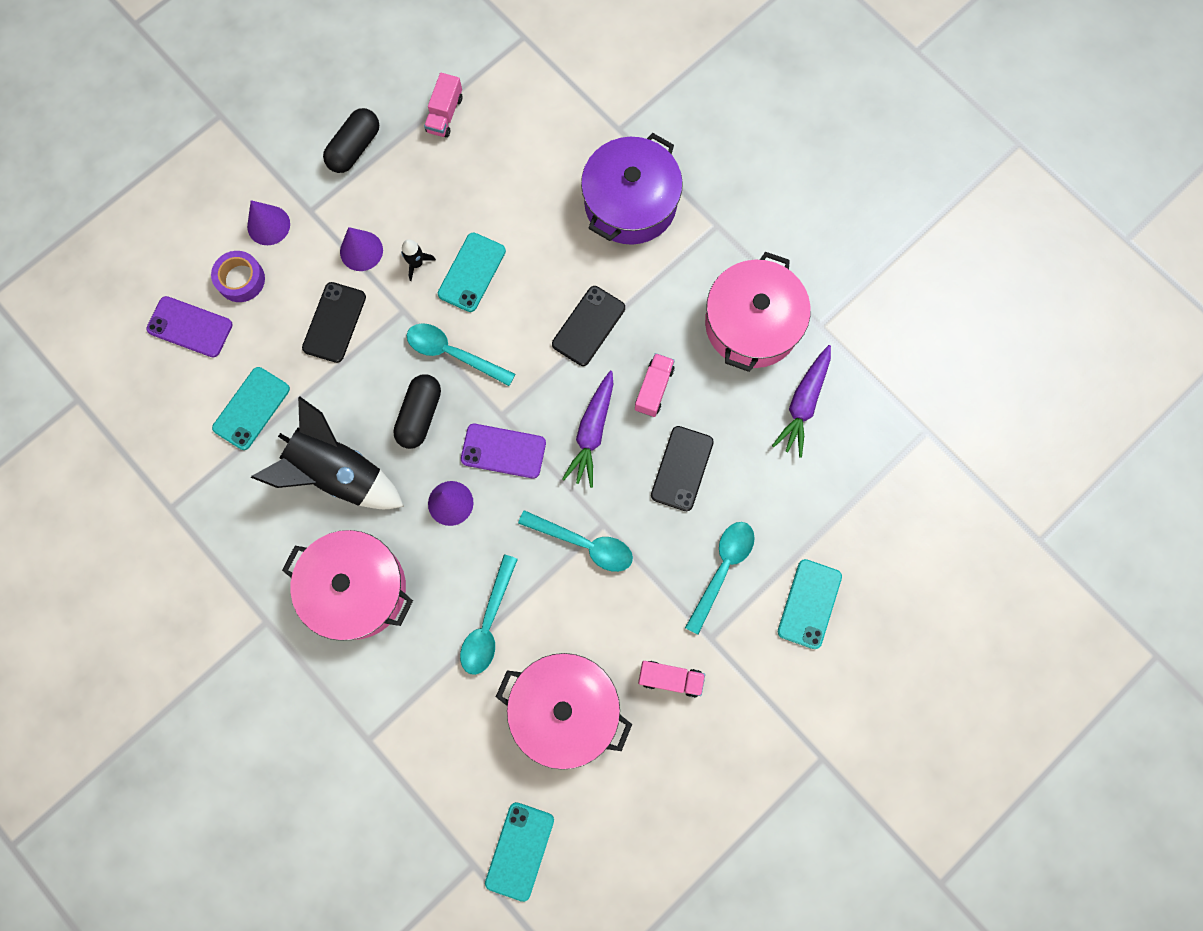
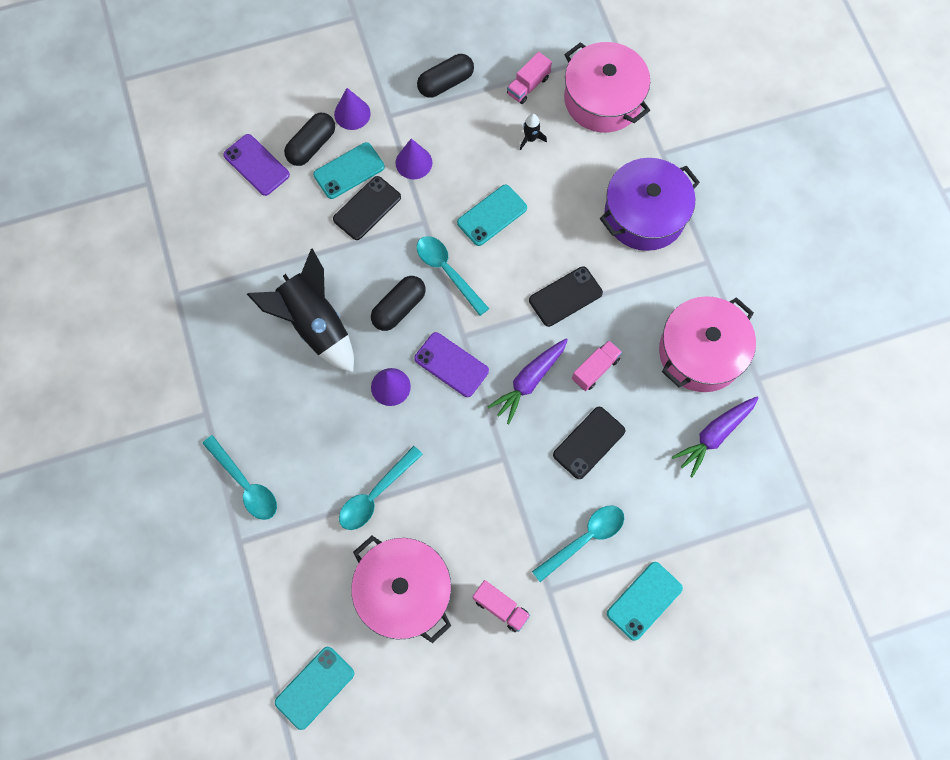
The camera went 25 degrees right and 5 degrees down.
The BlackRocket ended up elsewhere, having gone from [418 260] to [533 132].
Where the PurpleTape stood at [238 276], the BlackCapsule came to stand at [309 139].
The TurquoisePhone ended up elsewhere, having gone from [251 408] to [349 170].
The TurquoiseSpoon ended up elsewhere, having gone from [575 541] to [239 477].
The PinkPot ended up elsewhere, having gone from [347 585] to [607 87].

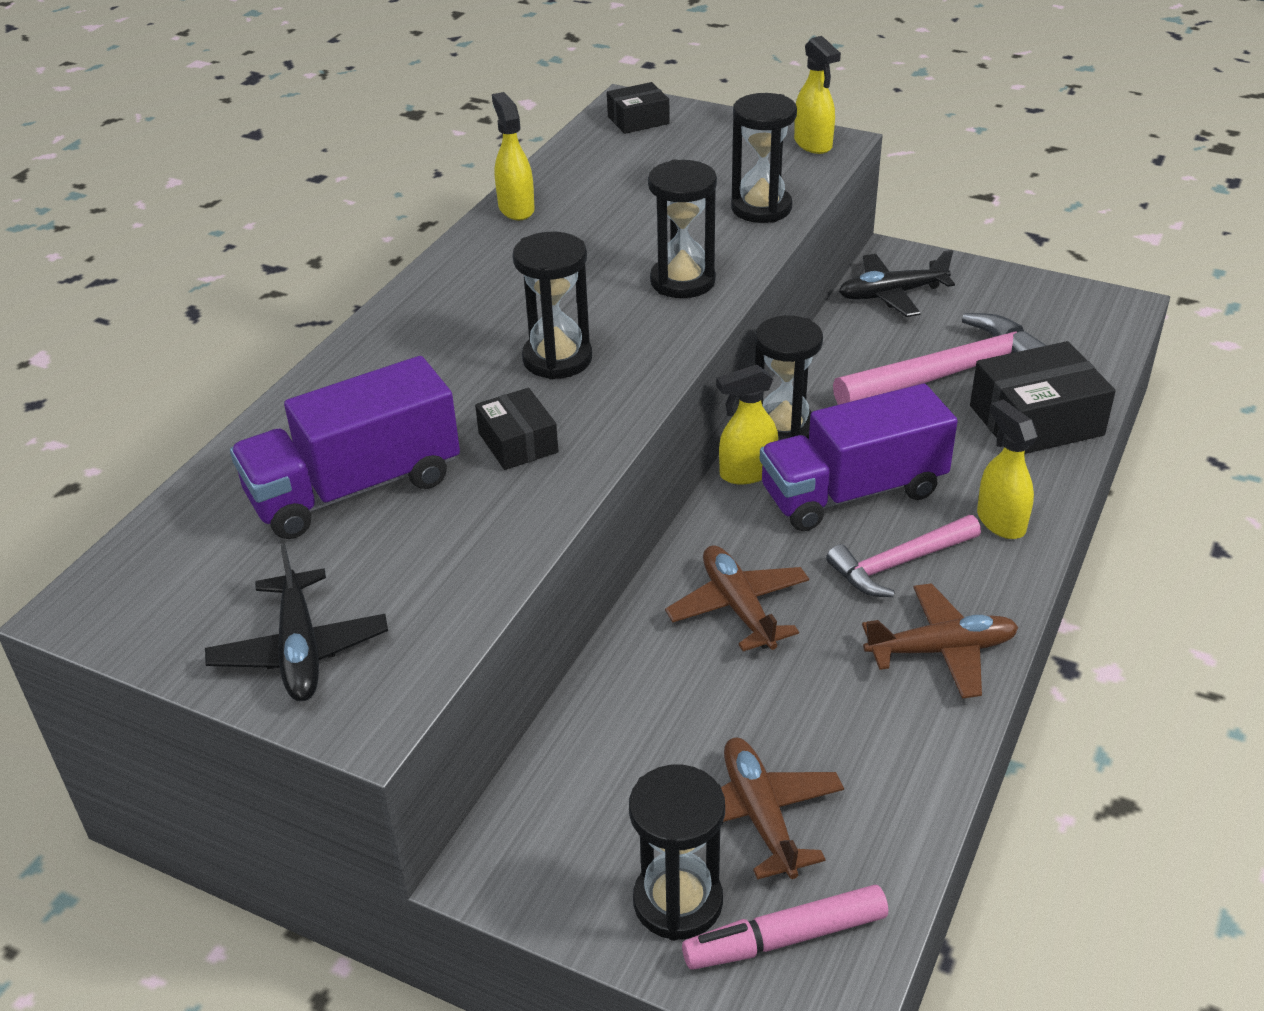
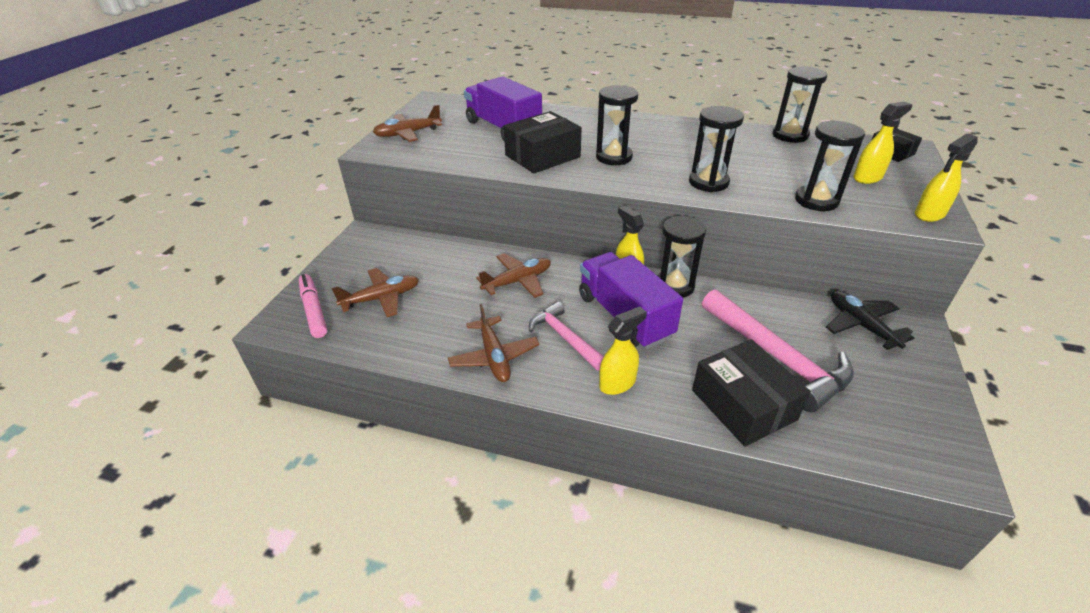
The camera went 80 degrees right and 0 degrees up.
The YellowSprayBottle ended up elsewhere, having gone from [513 156] to [882 143].
The size of the BlackBox at [517 429] changed by a factor of 1.78.
What was the BlackPlane at [296 622] turned into the BrownPlane at [407 123].
The BlackHourglass ended up elsewhere, having gone from [677 853] to [800 104].

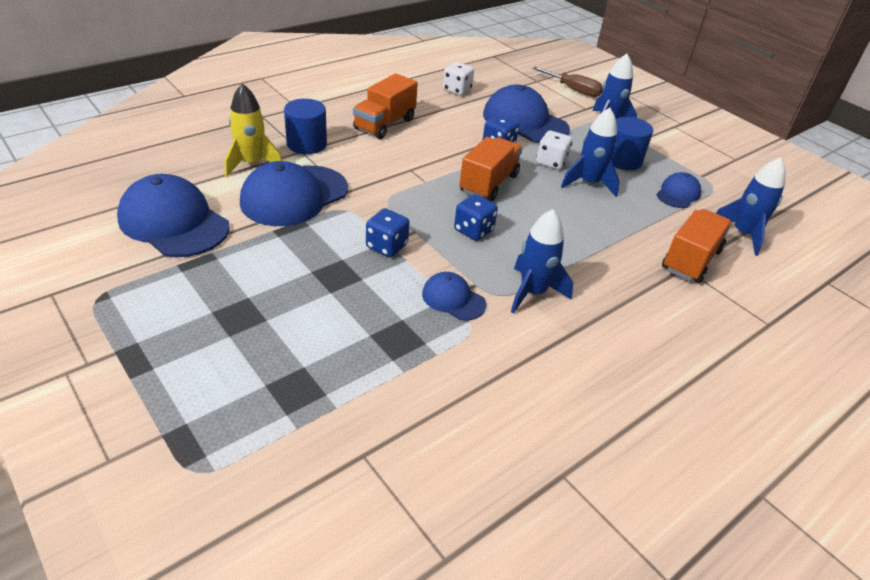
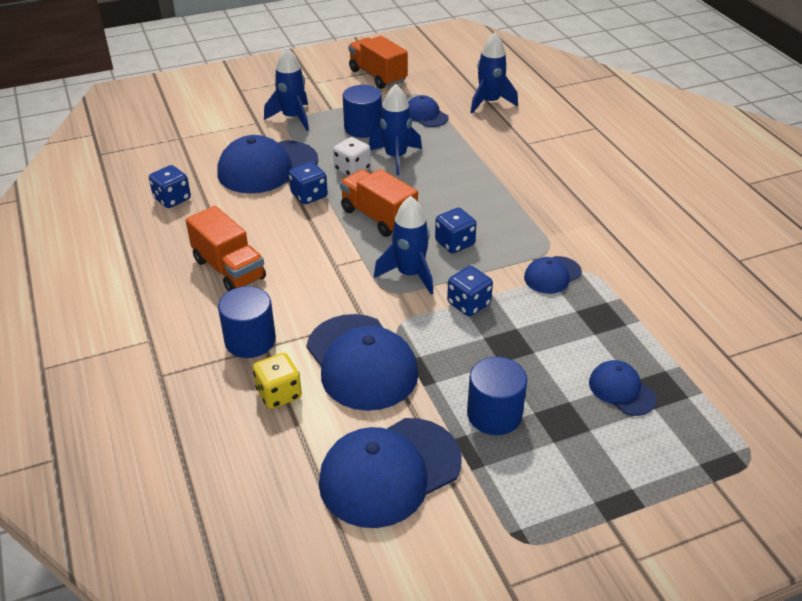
The camera went 70 degrees left and 0 degrees up.
What was the WhiteDice at [458 78] turned into the BlueDice at [170 186].
The second view lost the BrownScrewdriver at [568 82].
Where the YellowRocket stood at [253 130], the YellowDice came to stand at [277 381].
The BlueRocket ended up elsewhere, having gone from [542 261] to [403 245].
The OrangeTruck ended up elsewhere, having gone from [697 246] to [378 62].
The second view gained the BlueCylinder at [497 396].
The second view gained the BlueCap at [623 388].

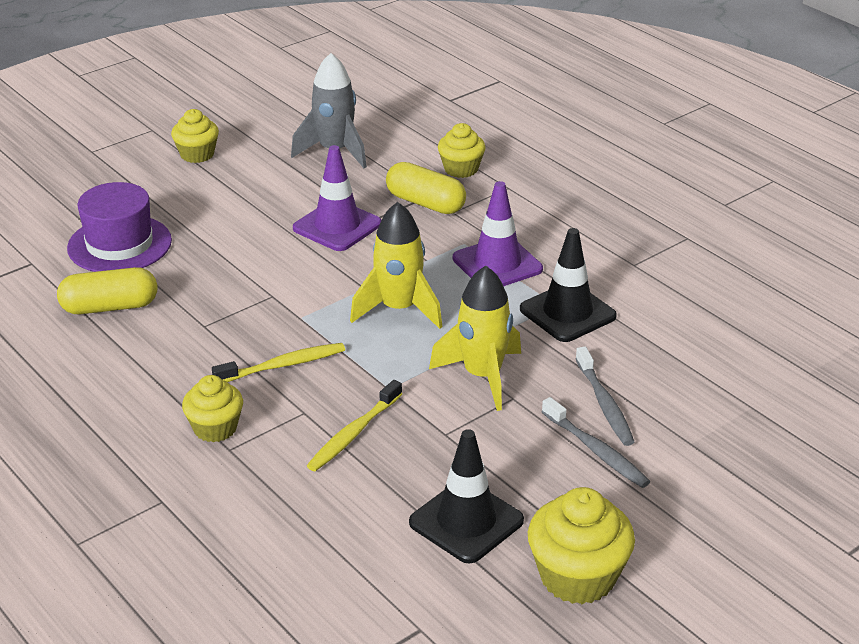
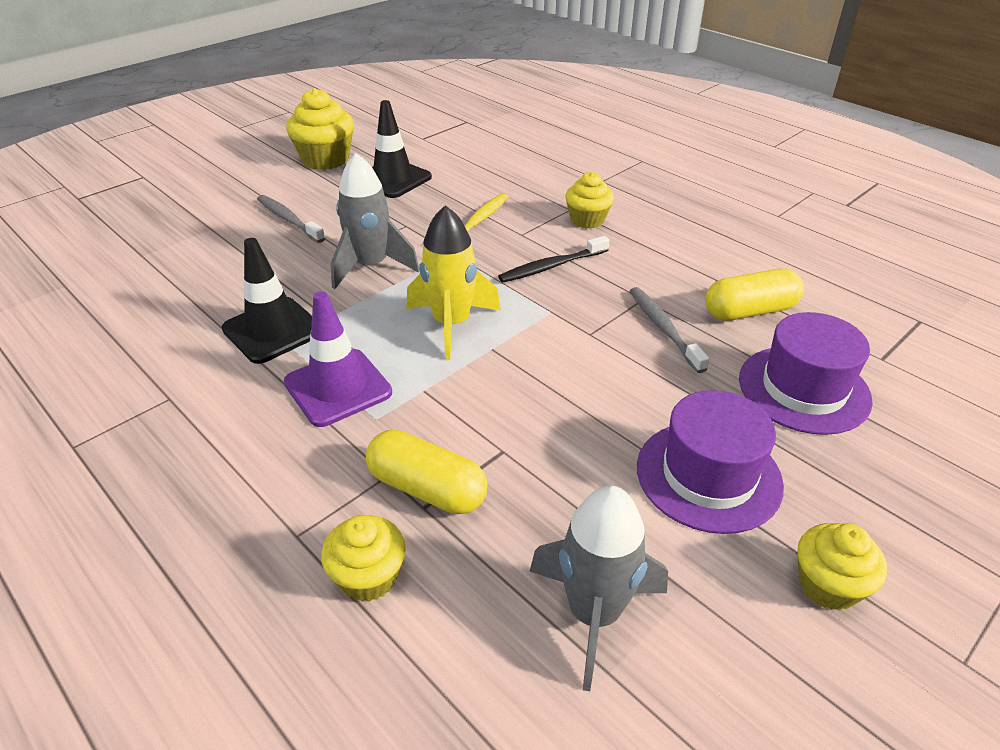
The camera went 175 degrees right and 5 degrees up.
The second view lost the PurpleTrafficCone at [337 198].
What was the YellowRocket at [475 338] turned into the GreyRocket at [375 221].
What was the YellowToothbrush at [278 362] turned into the BlackToothbrush at [553 259].
The GreyToothbrush ended up elsewhere, having gone from [604 396] to [669 330].
The second view gained the PurpleHat at [710 462].

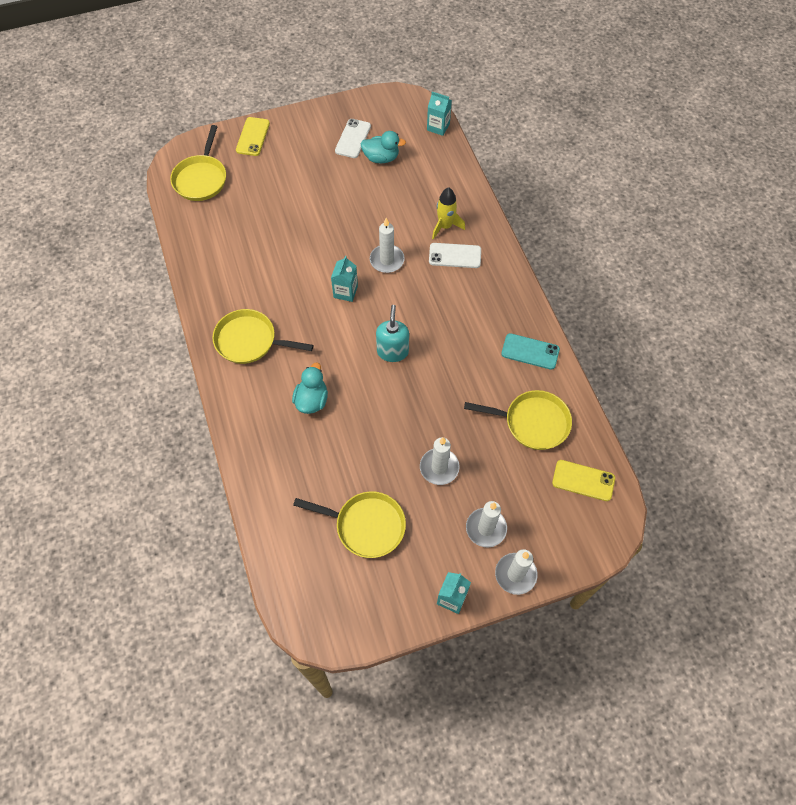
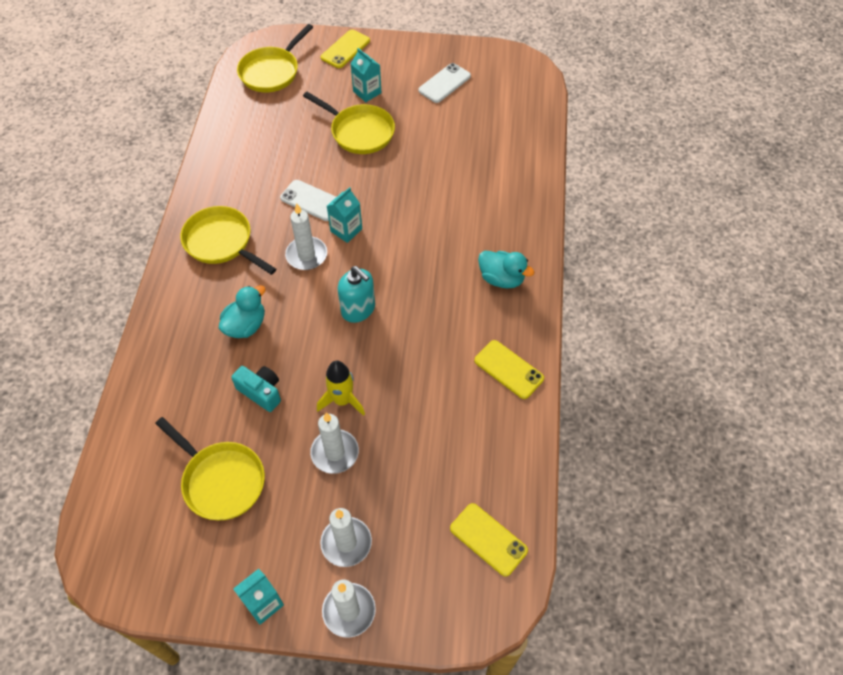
The camera went 25 degrees right and 5 degrees down.
The TurquoiseCarton ended up elsewhere, having gone from [439 114] to [366 75].
The TurquoiseDuck ended up elsewhere, having gone from [383 147] to [506 269].
The YellowRocket ended up elsewhere, having gone from [448 213] to [341 388].
The WhiteCandle ended up elsewhere, having gone from [387 245] to [306 236].
The WhitePhone ended up elsewhere, having gone from [455 255] to [308 200].
The TurquoiseSoapDispenser at [392 333] ended up facing another way, 105 degrees clockwise from before.
What was the TurquoisePhone at [530 351] turned into the YellowPhone at [509 369].
The YellowPan ended up elsewhere, having gone from [518 420] to [349 123].
The second view gained the TurquoiseCamera at [256 389].

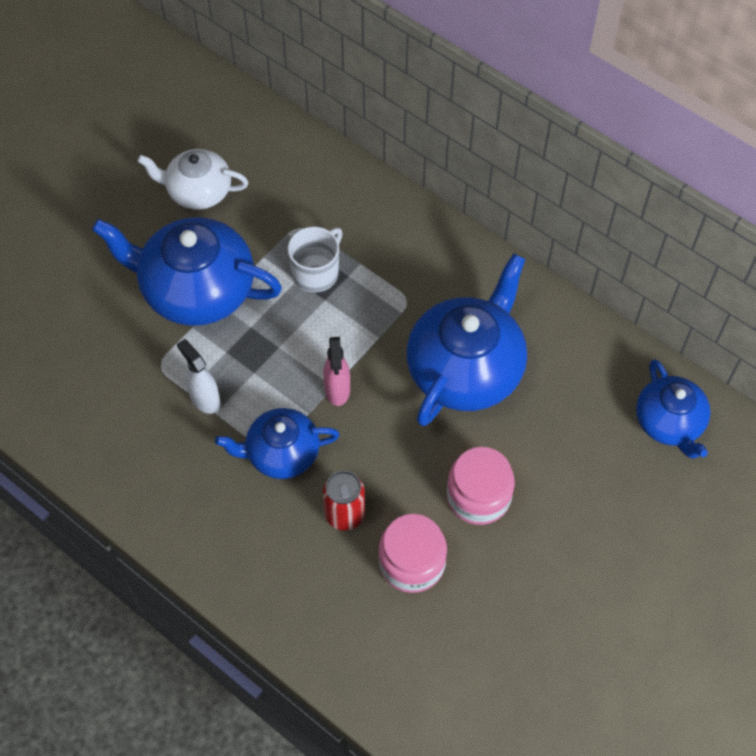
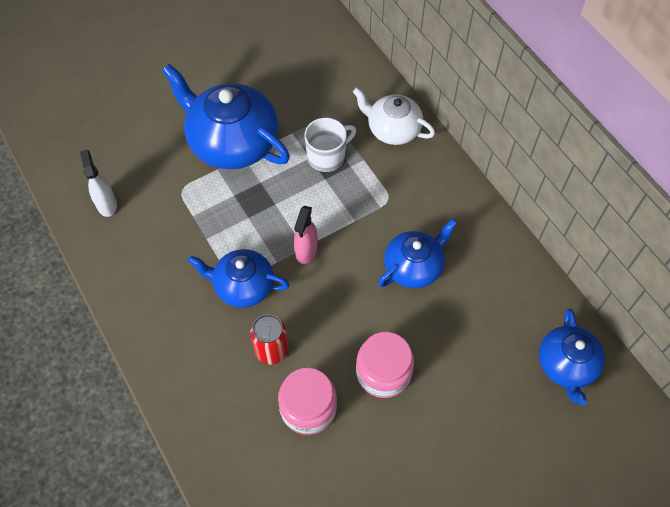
The camera went 20 degrees right and 0 degrees up.
The WhiteTeapot ended up elsewhere, having gone from [192 179] to [394 116].
The size of the BlueTeapot at [466 339] changed by a factor of 0.60.
The WhiteSprayBottle ended up elsewhere, having gone from [199 376] to [98 183].

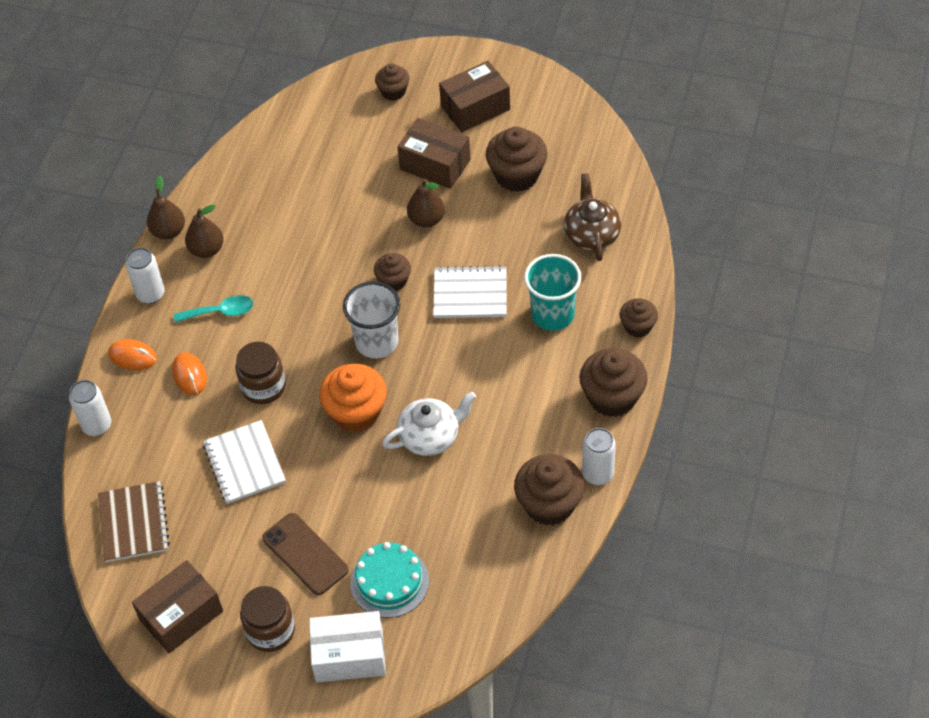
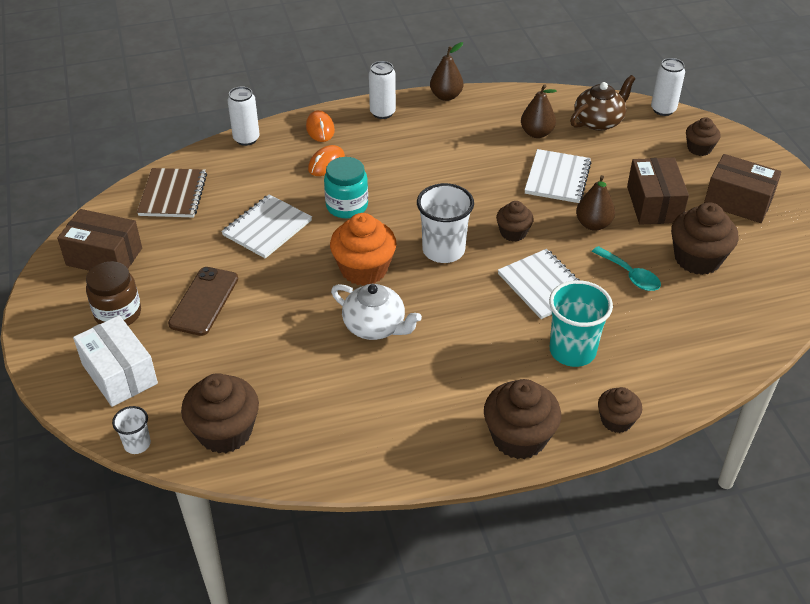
The camera went 55 degrees right and 10 degrees down.
The BrownTeapot ended up elsewhere, having gone from [592 217] to [603 103].
The BrownPear ended up elsewhere, having gone from [204 231] to [539 111].
The TurquoiseSpoon ended up elsewhere, having gone from [213 308] to [626 268].
What was the BrownJar at [260 373] turned into the TurquoiseJar at [346 187].
The WhiteCan ended up elsewhere, having gone from [599 456] to [668 87].
The BrownCupcake ended up elsewhere, having gone from [549 490] to [220 413].
The BrownNotebook at [134 521] ended up facing another way, 45 degrees counterclockwise from before.
The second view lost the TurquoiseCake at [389 580].
The second view gained the WhiteNotebook at [557 176].
The second view gained the WhiteCup at [131 430].

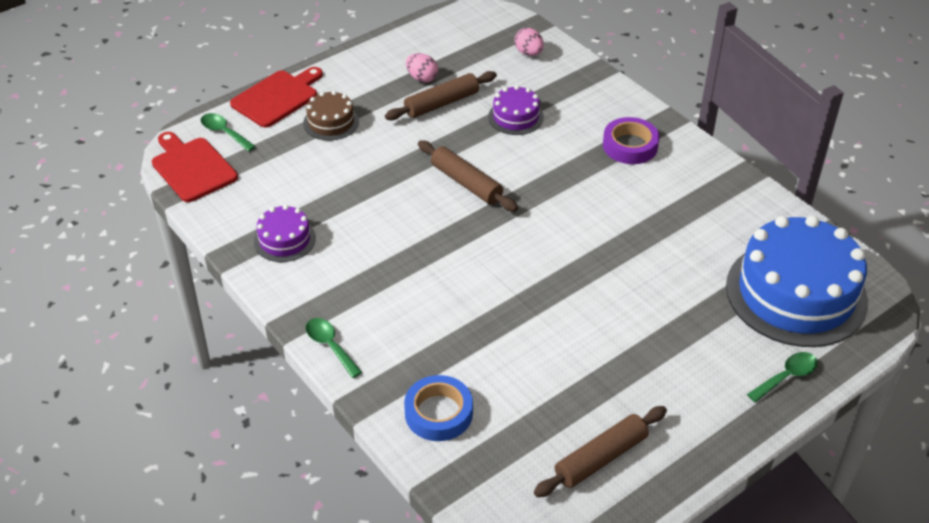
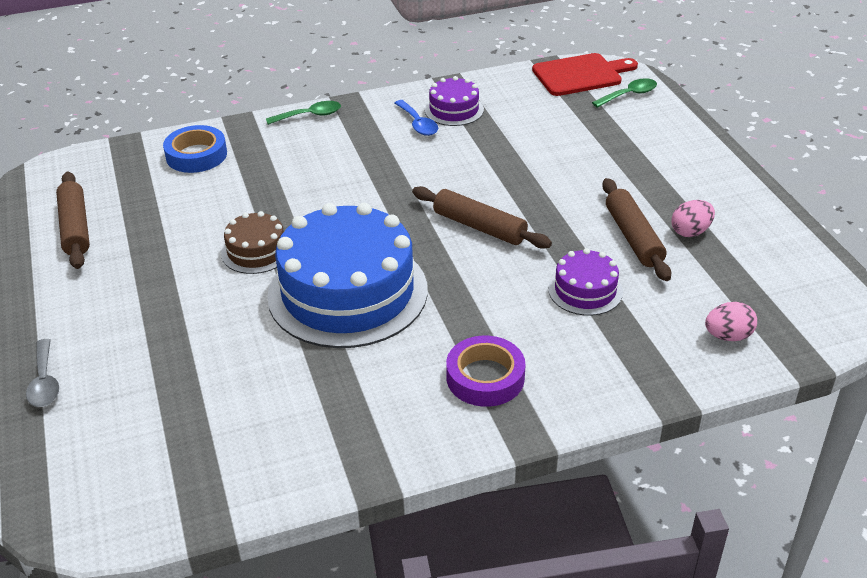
The camera went 110 degrees right and 5 degrees down.
The second view lost the RedCuttingBoard at [276 97].
The BrownCake ended up elsewhere, having gone from [331 116] to [252 242].
The BrownRollingPin at [468 176] ended up facing another way, 60 degrees clockwise from before.
The BlueCake ended up elsewhere, having gone from [797 281] to [347 275].
What was the GreenSpoon at [782 377] turned into the GreySpoon at [42 373].
The second view gained the BlueSpoon at [416 118].

